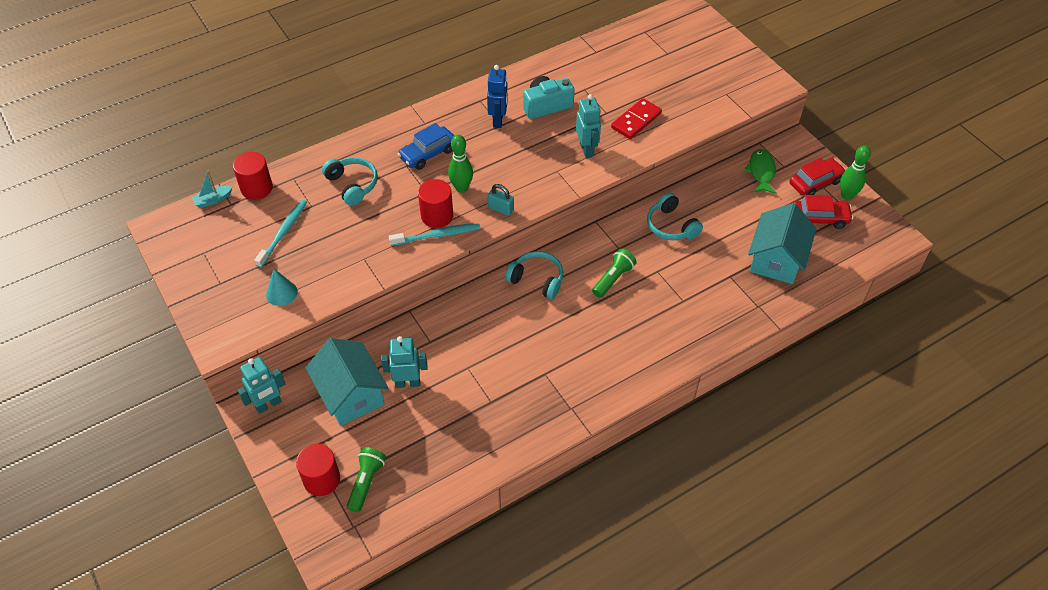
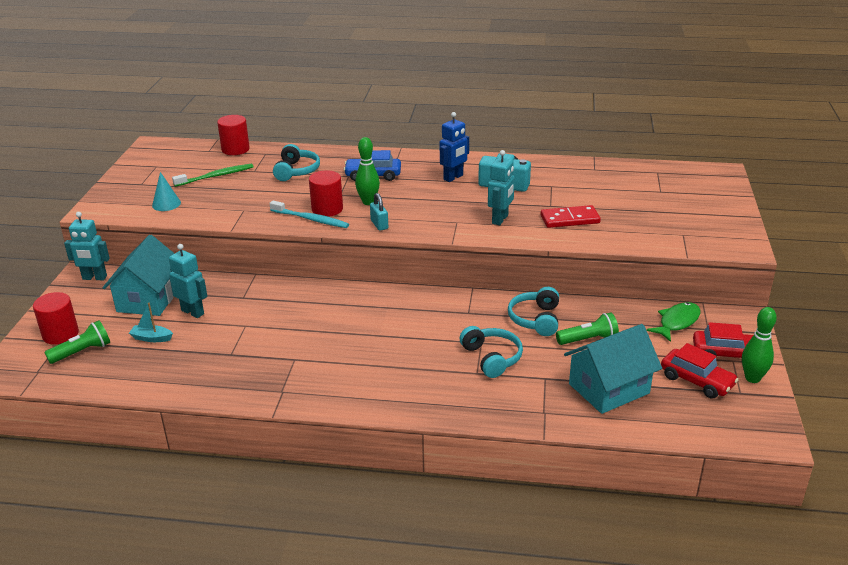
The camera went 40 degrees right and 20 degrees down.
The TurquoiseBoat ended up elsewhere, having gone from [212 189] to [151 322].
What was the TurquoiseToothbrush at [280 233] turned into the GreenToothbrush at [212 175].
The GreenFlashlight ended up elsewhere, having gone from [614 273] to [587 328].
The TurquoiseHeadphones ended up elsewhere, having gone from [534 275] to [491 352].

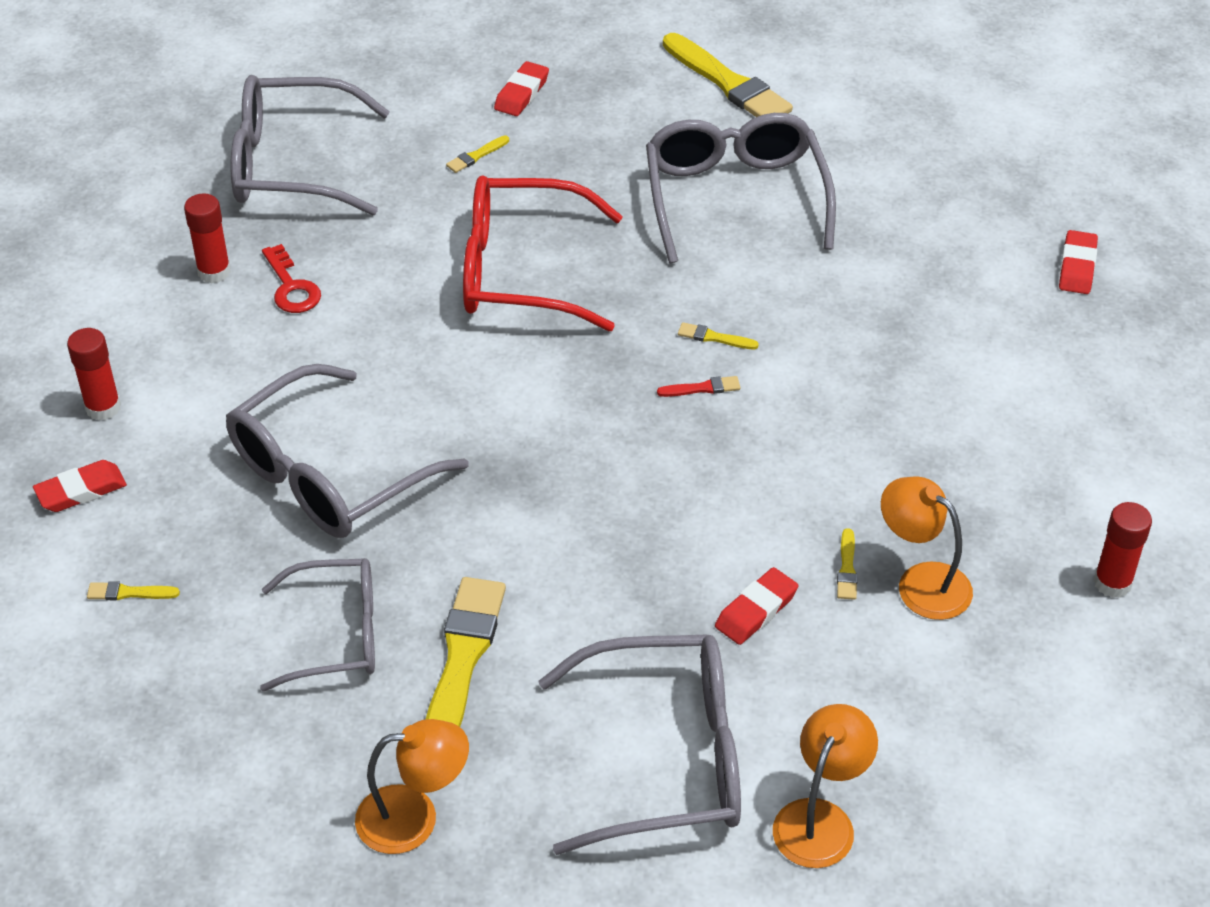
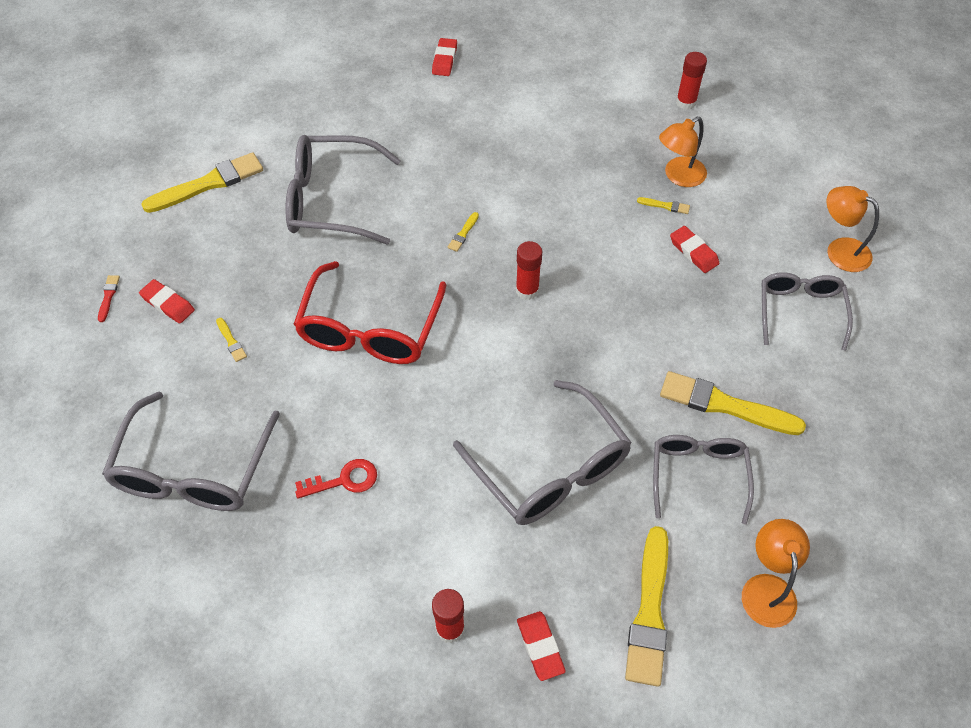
The camera went 80 degrees left and 10 degrees up.
The RedGlueStick ended up elsewhere, having gone from [207 238] to [529 270].
The RedEraser at [1078 262] ended up facing another way, 75 degrees clockwise from before.
The RedBrush ended up elsewhere, having gone from [698 386] to [109 298].
The size of the YellowBrush at [133 590] changed by a factor of 2.37.
The size of the GreyGlasses at [640 744] changed by a factor of 0.65.
The OrangeLamp ended up elsewhere, having gone from [412 786] to [776 573].

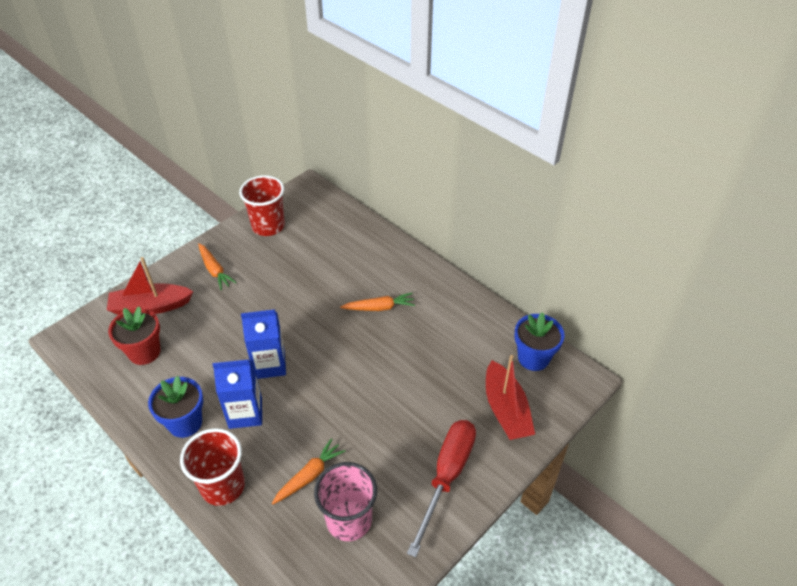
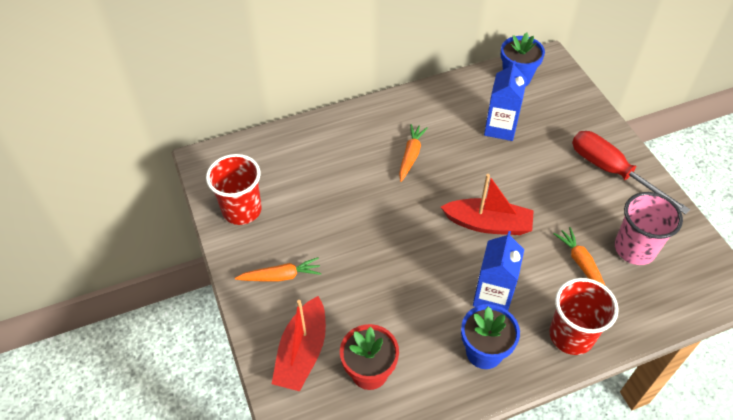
The camera went 65 degrees left and 5 degrees up.
The BlueCarton ended up elsewhere, having gone from [263 344] to [505 101].
The RedBoat ended up elsewhere, having gone from [510 397] to [487 204].

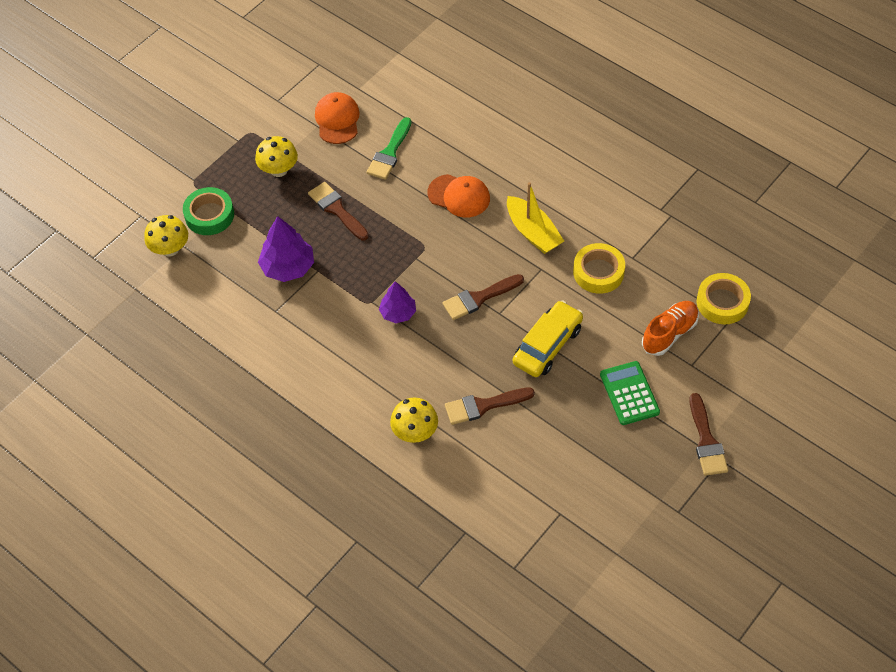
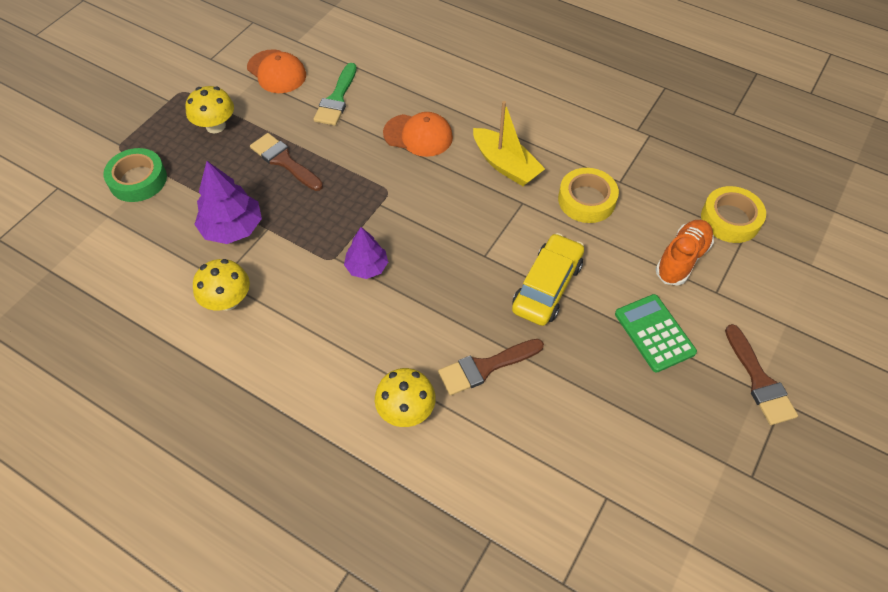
The camera went 10 degrees left and 0 degrees up.
The OrangeCap at [337 118] ended up facing another way, 150 degrees clockwise from before.
The YellowMushroom ended up elsewhere, having gone from [166 236] to [221 285].
The second view lost the BrownBrush at [483 297].

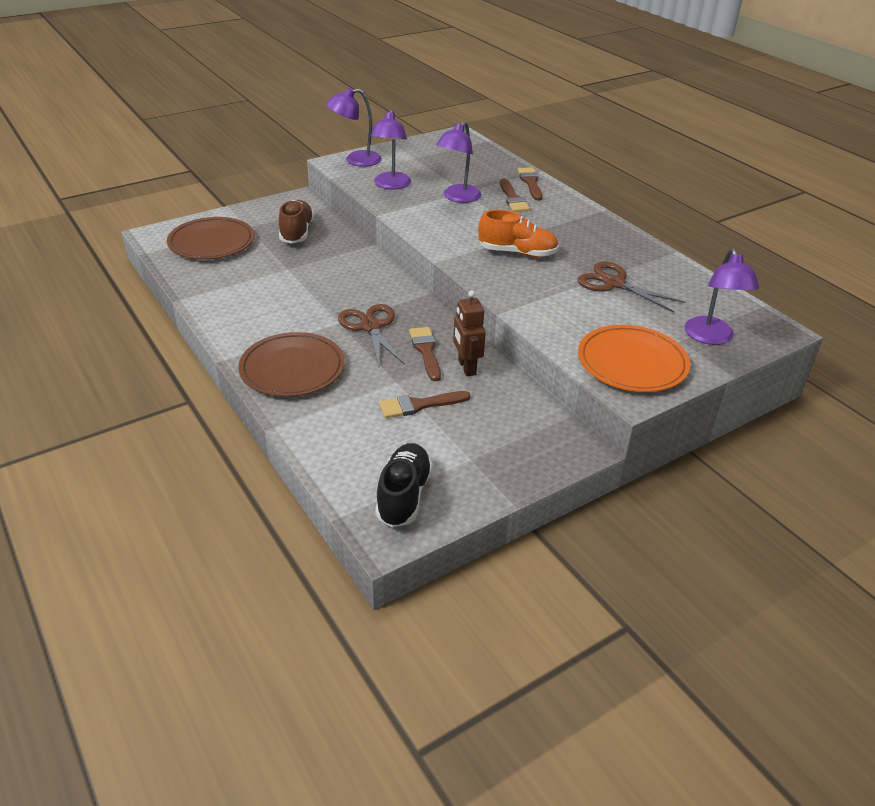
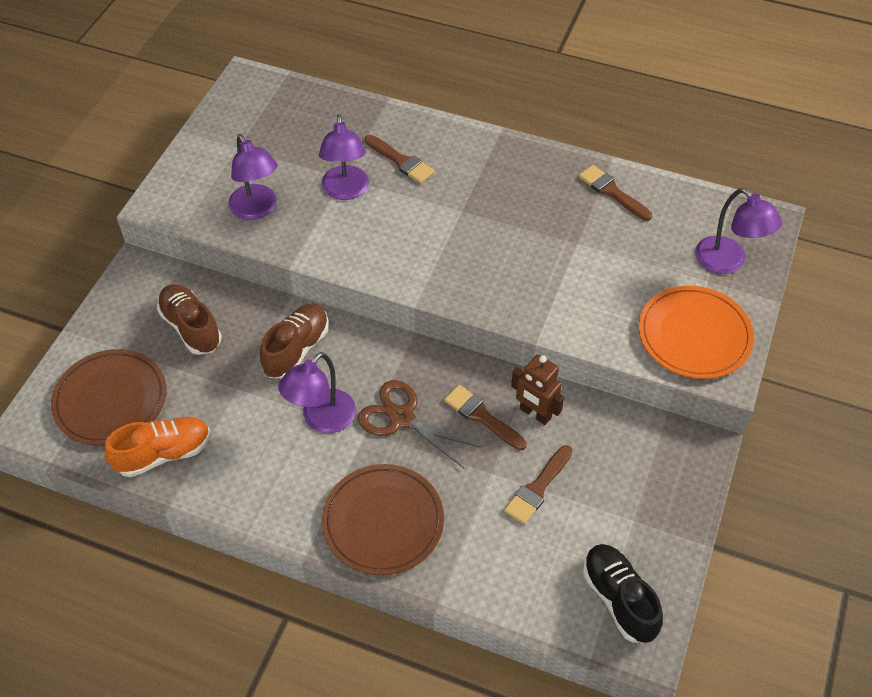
The camera went 35 degrees left and 15 degrees up.
The PurpleLamp ended up elsewhere, having gone from [354 127] to [317 392].
The BrownBrush ended up elsewhere, having gone from [530 183] to [615 193].
The OrangeShoe ended up elsewhere, having gone from [518 233] to [157 447].
The second view lost the BrownScissors at [631 286].
The second view gained the BrownShoe at [294 341].

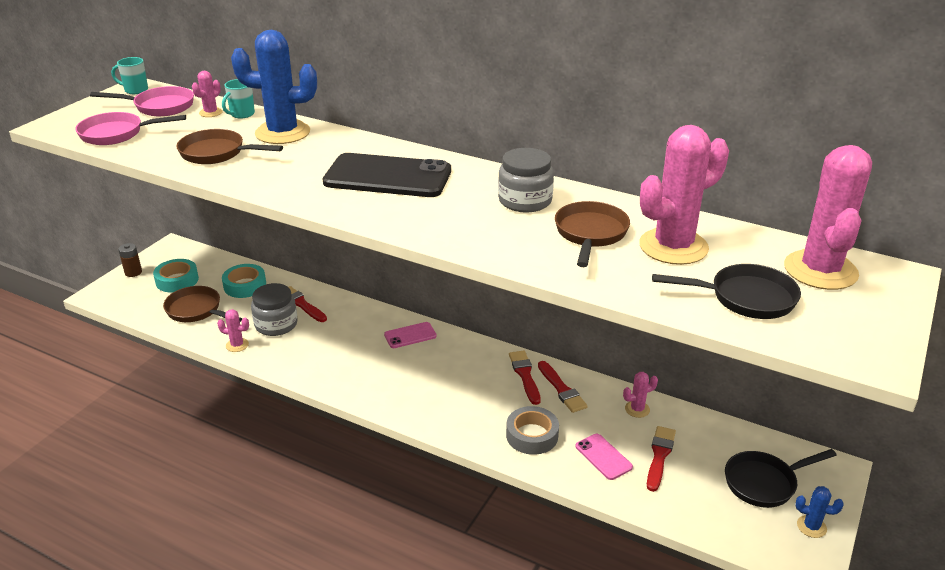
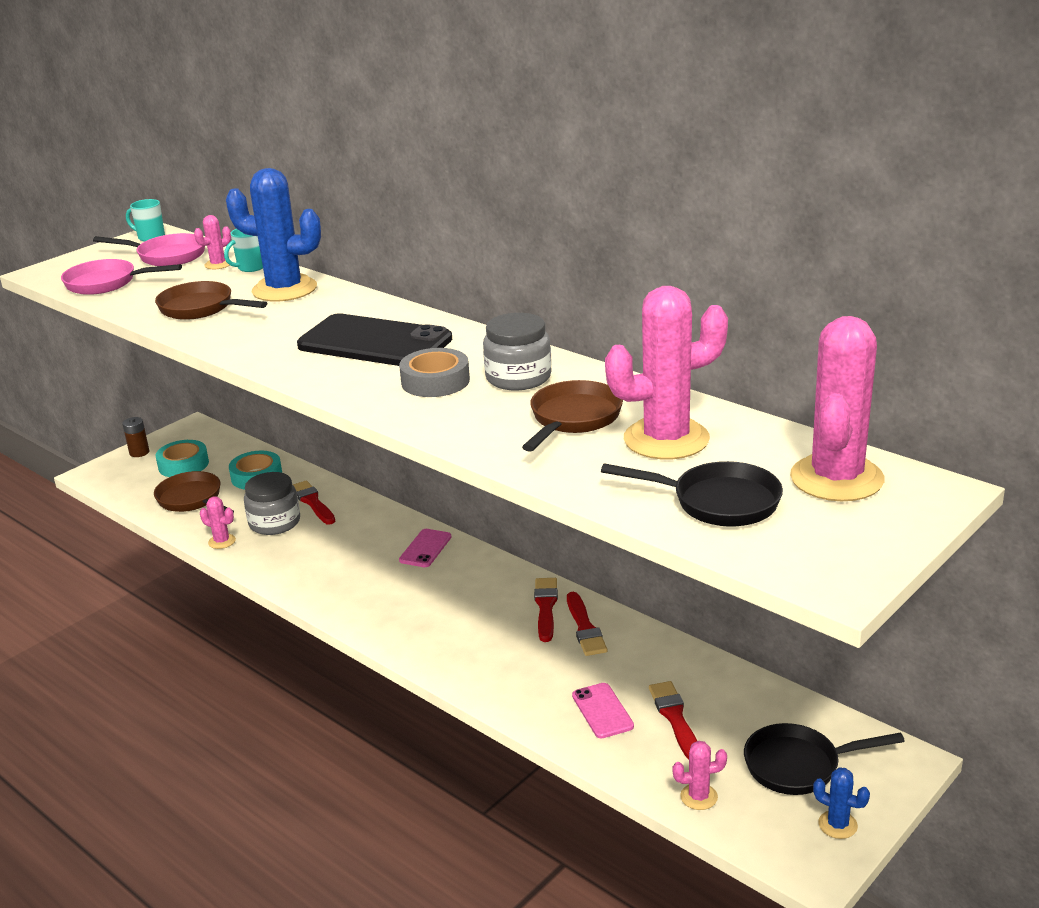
The camera went 15 degrees right and 5 degrees down.
The PinkPhone at [410 335] ended up facing another way, 60 degrees counterclockwise from before.
The PinkCactus ended up elsewhere, having gone from [640 395] to [699 775].
The GreyTape ended up elsewhere, having gone from [532 430] to [434 372].
The RedBrush at [661 459] ended up facing another way, 45 degrees counterclockwise from before.

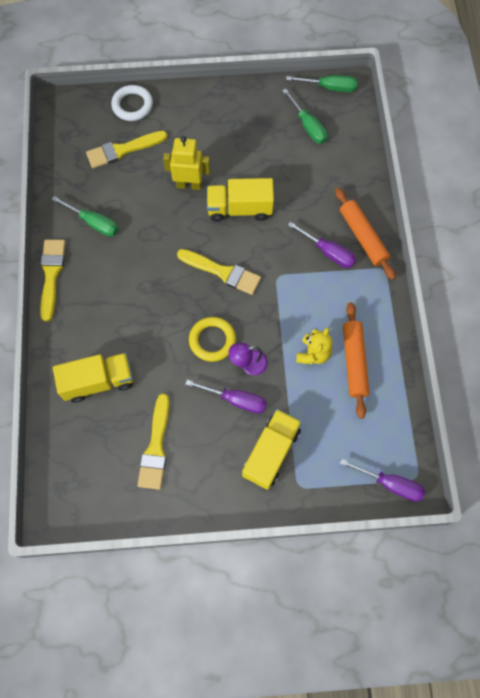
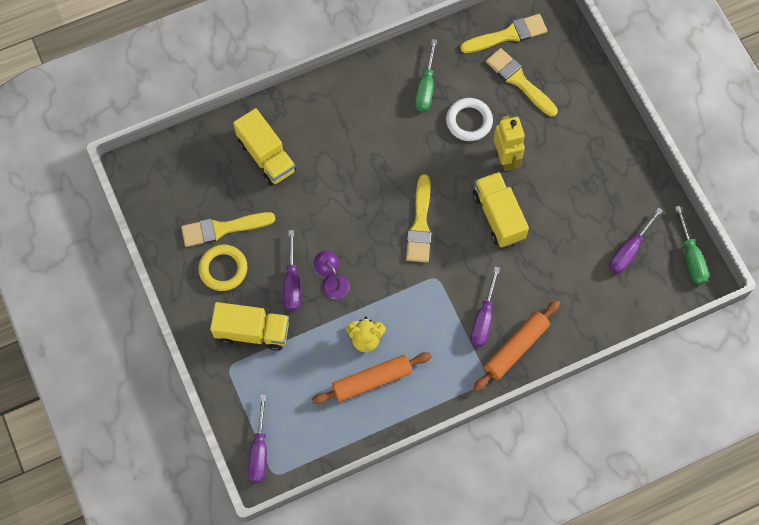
The camera went 70 degrees right and 0 degrees up.
The WhiteRing ended up elsewhere, having gone from [132 103] to [469 119].
What was the GreenScrewdriver at [304 116] turned into the PurpleScrewdriver at [636 240].
The YellowBrush ended up elsewhere, having gone from [53 280] to [503 33].
The YellowRing ended up elsewhere, having gone from [212 339] to [223 268].

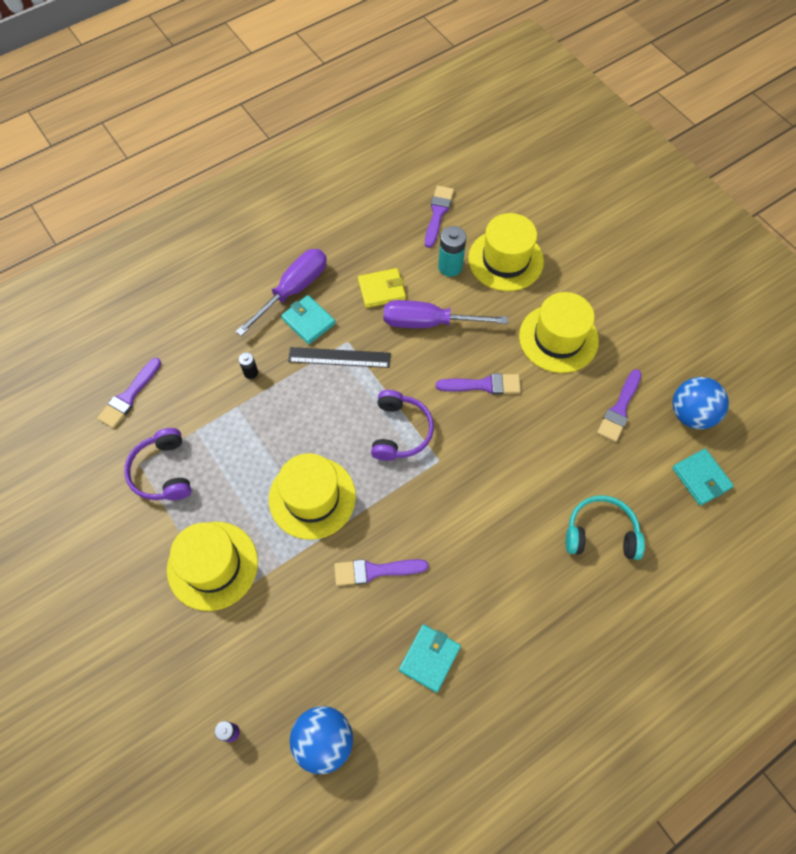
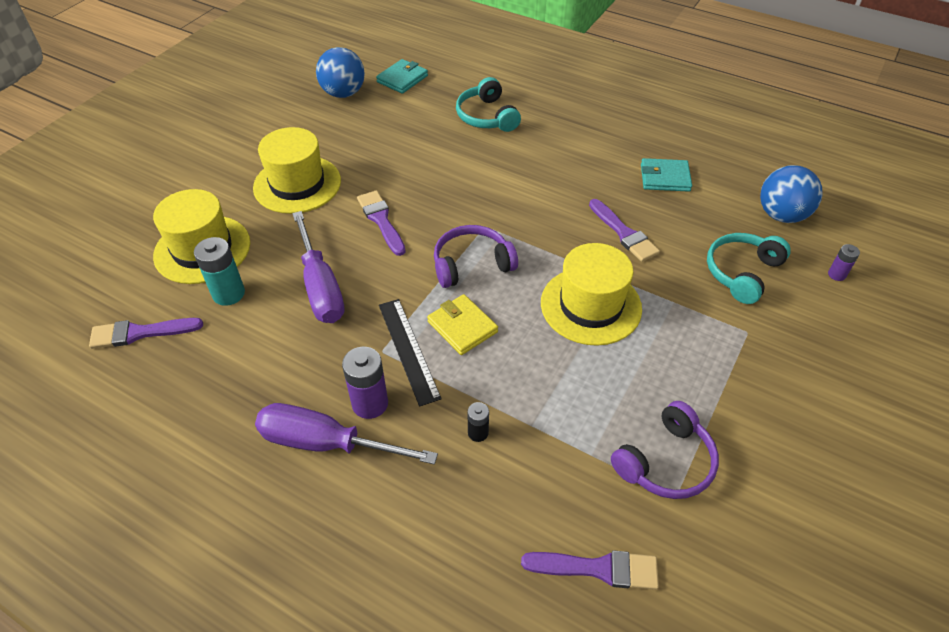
The camera went 115 degrees left and 15 degrees down.
The YellowWallet ended up elsewhere, having gone from [382 288] to [462 324].
Where the TurquoiseWallet stood at [308 319], the PurpleBattery came to stand at [365 383].
The second view lost the PurpleBrush at [619 405].
The second view lost the YellowHat at [212 566].
The second view gained the TurquoiseHeadphones at [749 268].

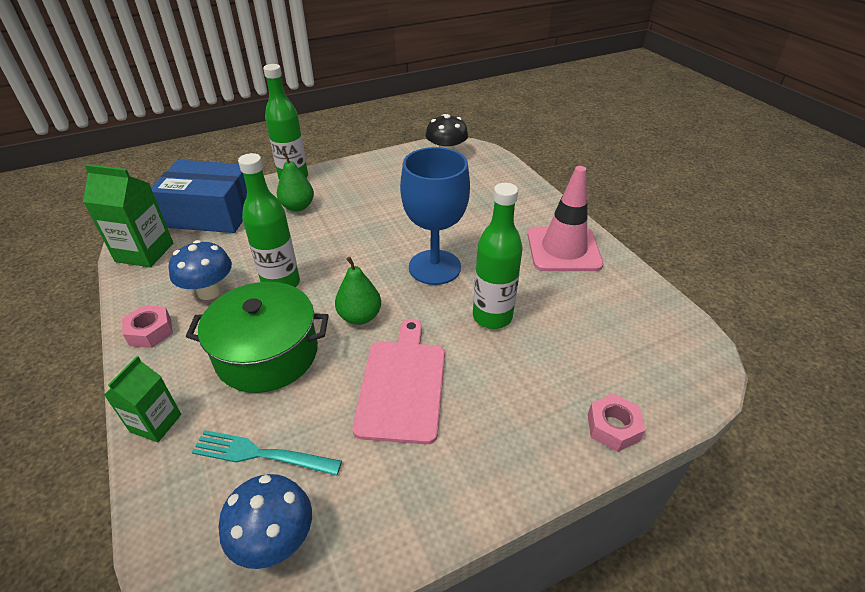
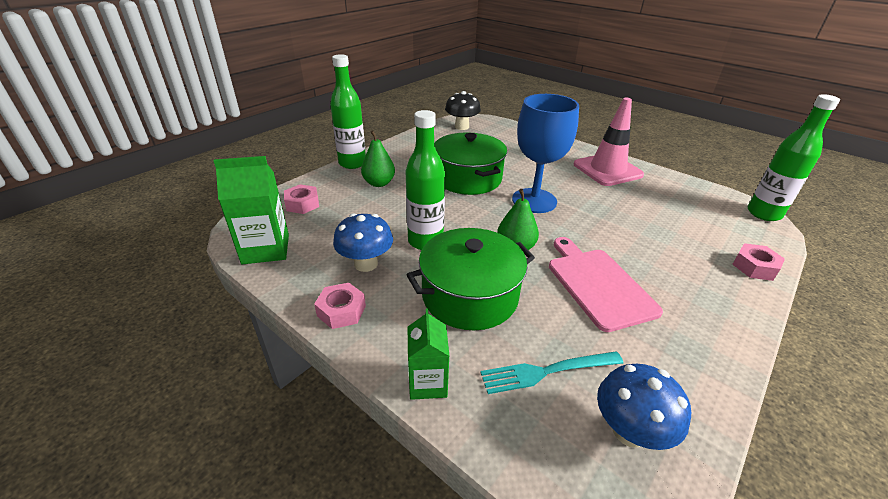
The camera went 25 degrees left and 5 degrees down.
Where the BlueBox stood at [199 196], the PinkNut came to stand at [301 199].
The GreenBottle ended up elsewhere, having gone from [498 256] to [794 157].
The second view gained the GreenPot at [471 163].

